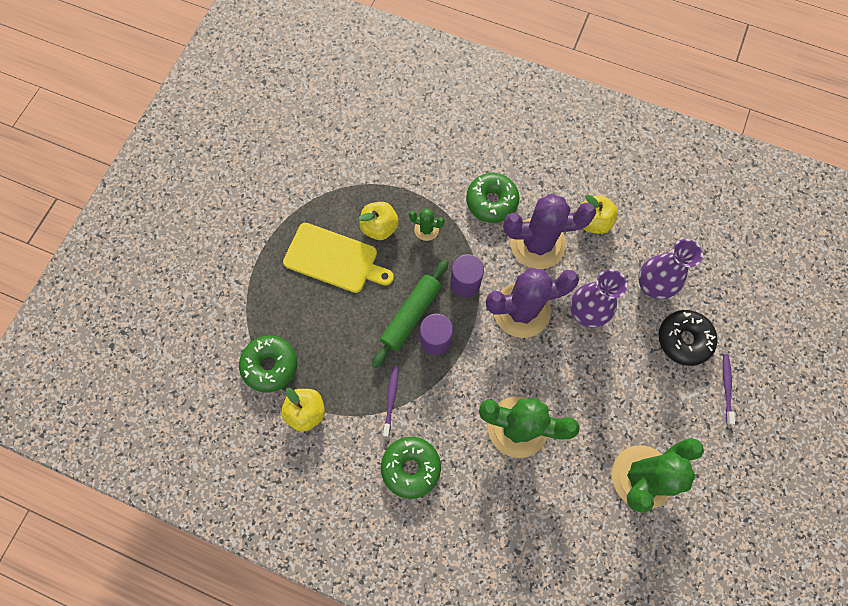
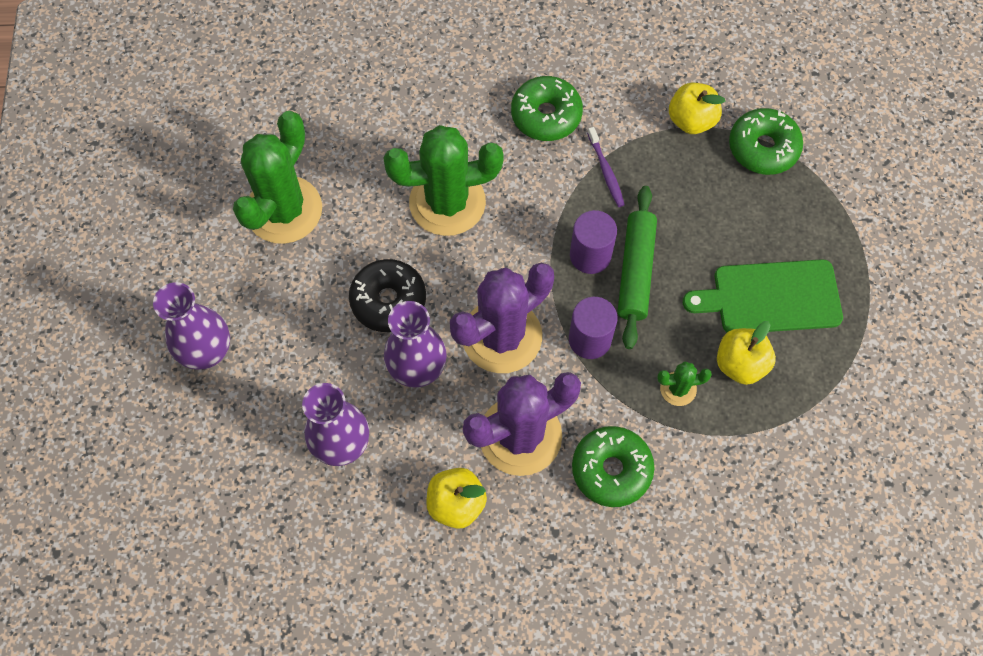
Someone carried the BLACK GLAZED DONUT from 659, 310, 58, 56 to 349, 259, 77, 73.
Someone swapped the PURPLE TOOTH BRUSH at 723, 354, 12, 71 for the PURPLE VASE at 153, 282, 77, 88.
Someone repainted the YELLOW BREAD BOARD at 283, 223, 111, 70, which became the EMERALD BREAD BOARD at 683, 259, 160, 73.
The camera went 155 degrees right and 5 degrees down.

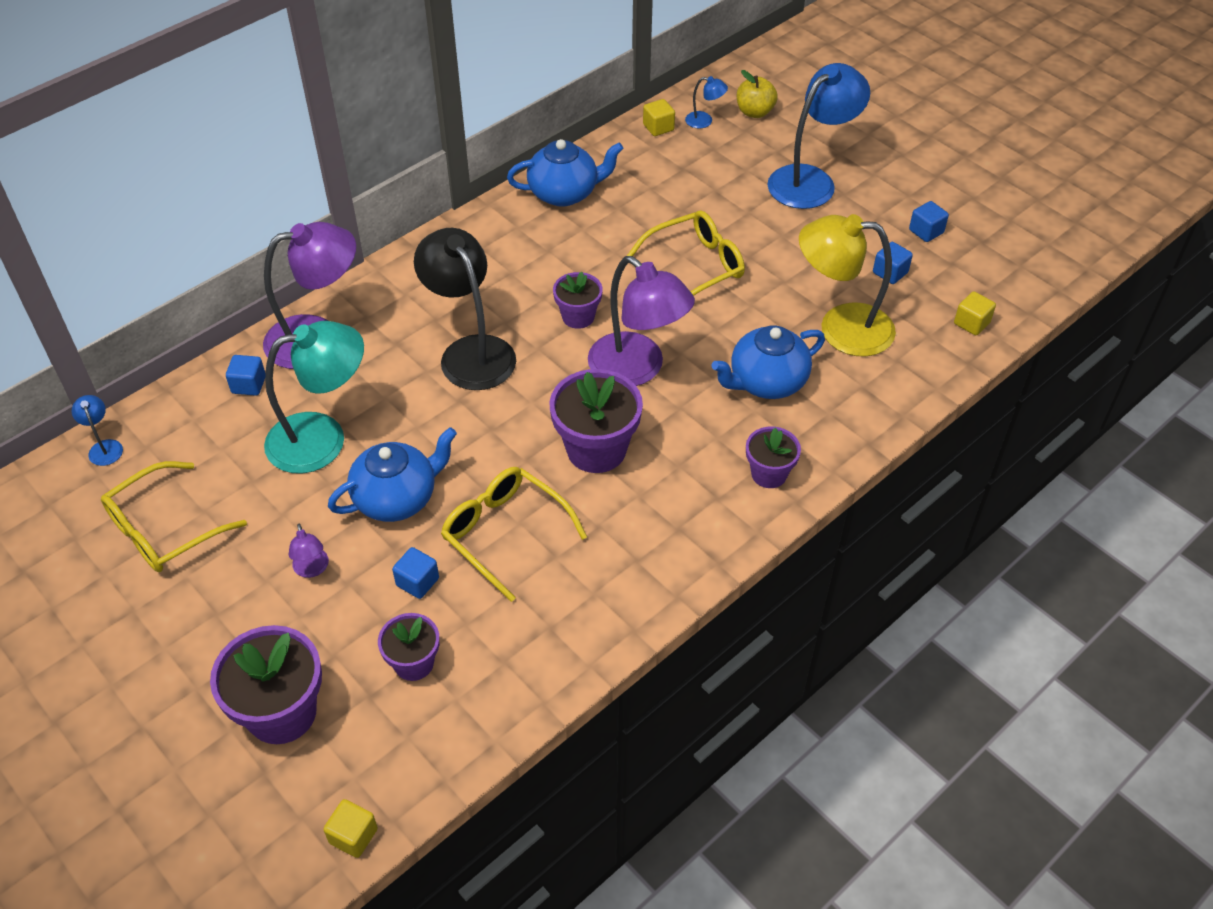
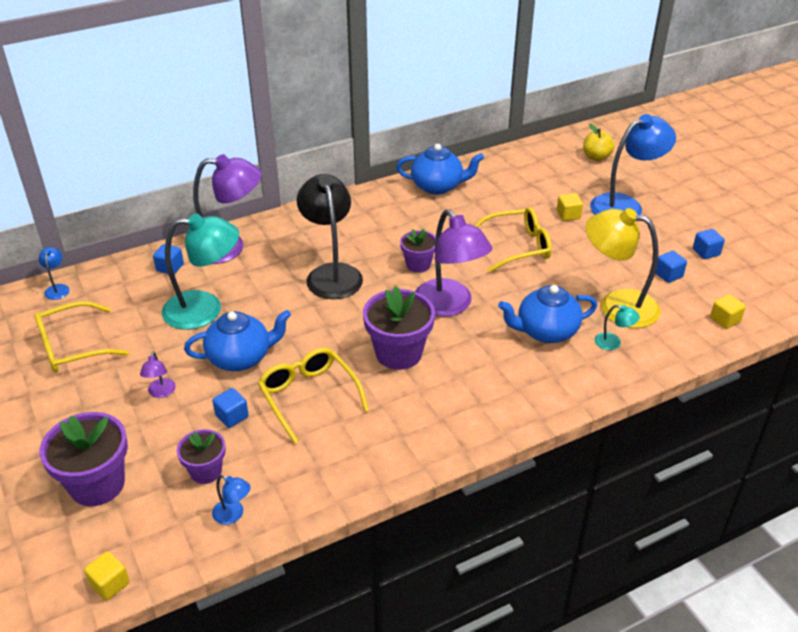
Someone took away the PURPLE POTTED PLANT at 746, 427, 55, 61.
Someone put down the AQUA READING LAMP at 595, 305, 45, 45.
Someone carried the YELLOW CUBE from 643, 99, 32, 37 to 557, 193, 26, 28.
Someone carried the ROYAL BLUE READING LAMP from 685, 76, 43, 53 to 212, 475, 39, 50.
The camera went 15 degrees right and 10 degrees down.

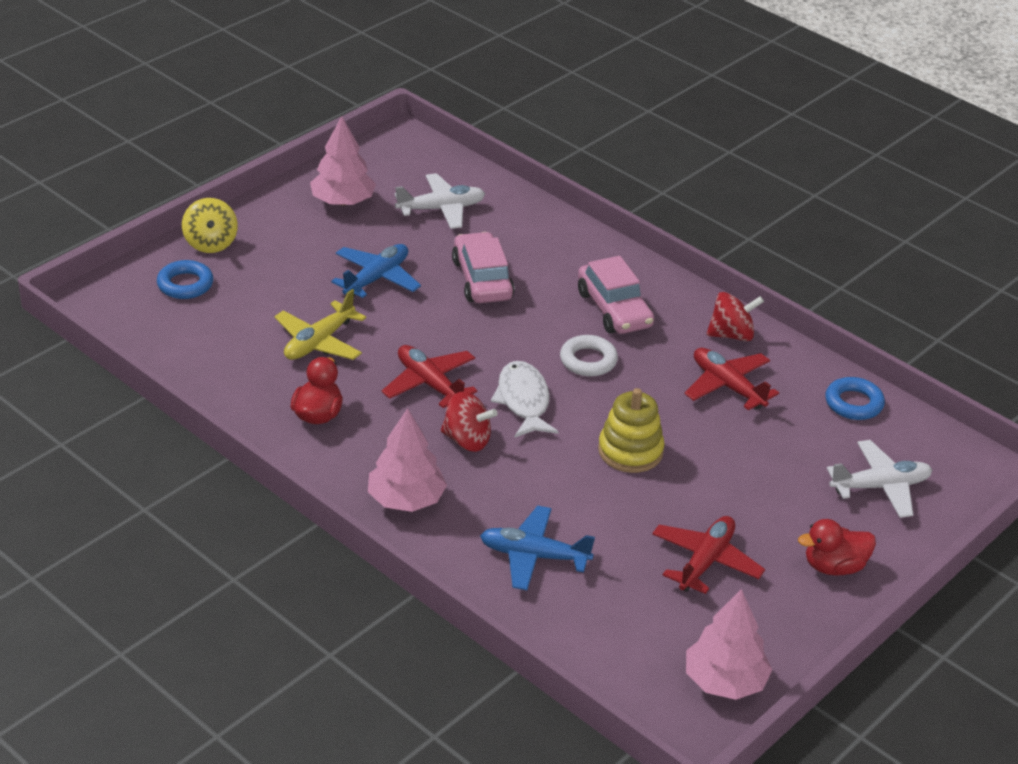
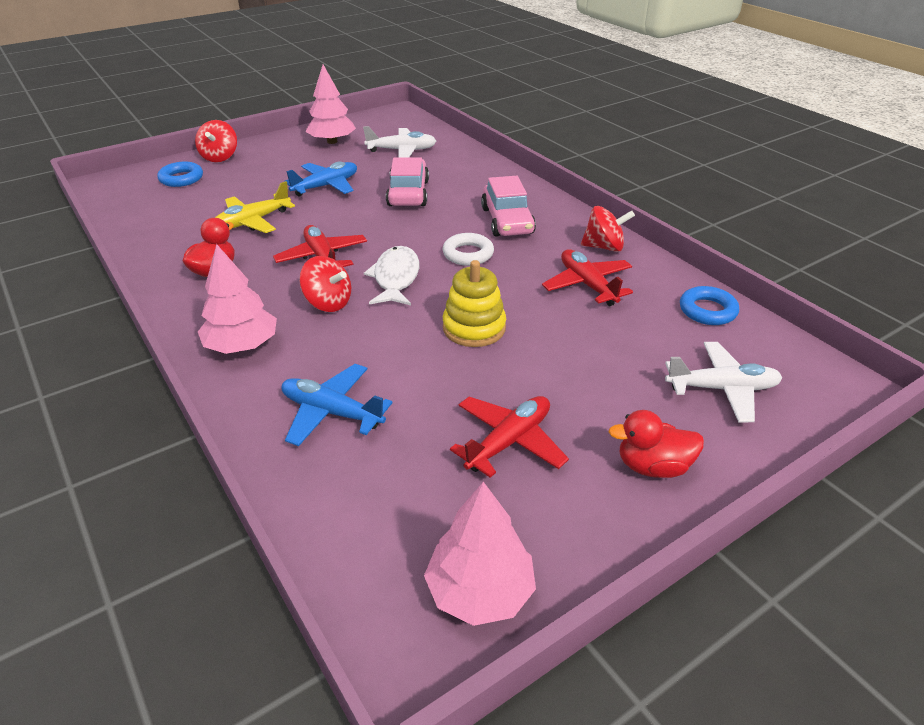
Someone repainted the YELLOW SPINNING TOP at 182, 198, 56, 55, which became the CRIMSON SPINNING TOP at 195, 120, 42, 42.
The camera went 15 degrees right and 0 degrees up.

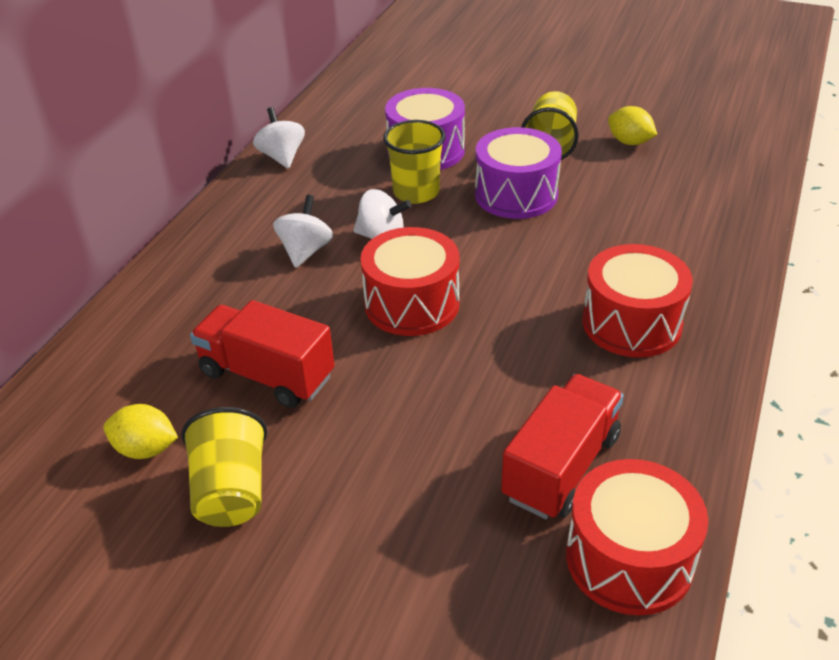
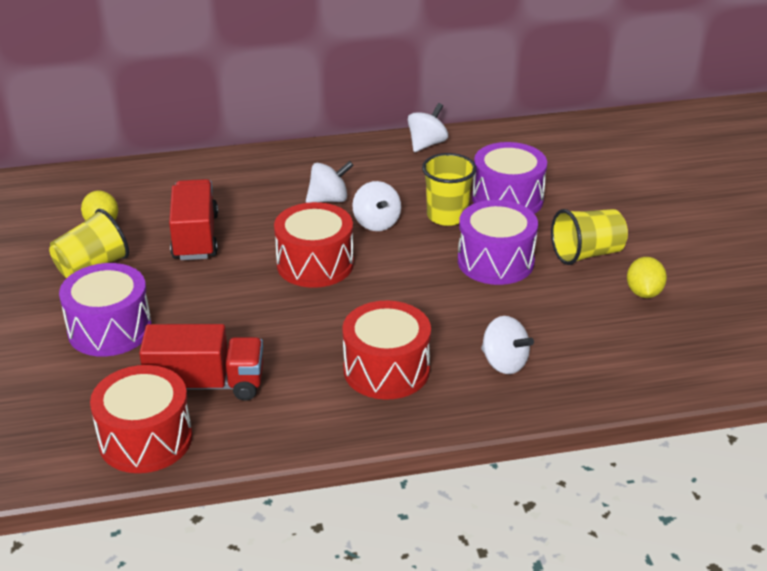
Someone put down the PURPLE SNARE DRUM at 59, 263, 93, 94.
Someone put down the PURE WHITE SPINNING TOP at 481, 316, 53, 58.
The camera went 55 degrees right and 5 degrees down.

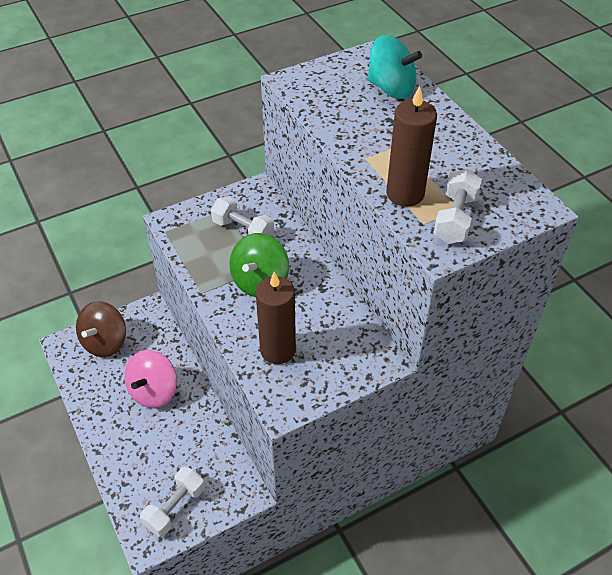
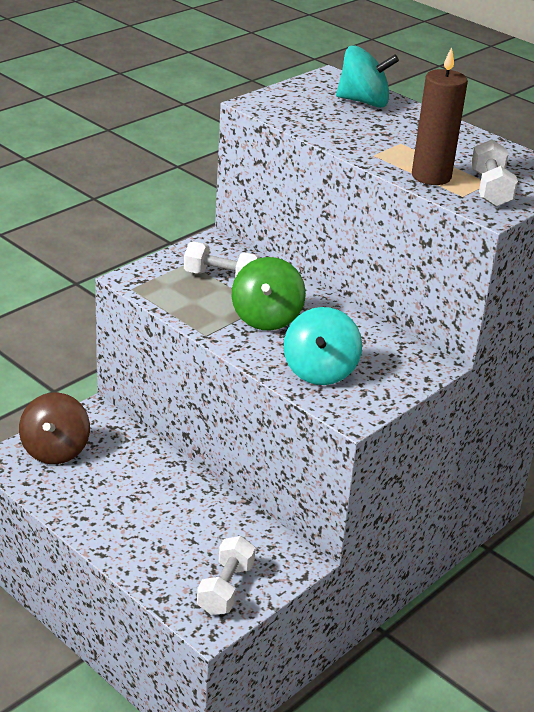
Someone took away the ROSE-PINK SPINNING TOP at 124, 350, 53, 58.
Someone swapped the RUSSET PILLAR CANDLE at 256, 272, 40, 92 for the AQUA SPINNING TOP at 284, 307, 78, 78.
The camera went 20 degrees left and 15 degrees down.

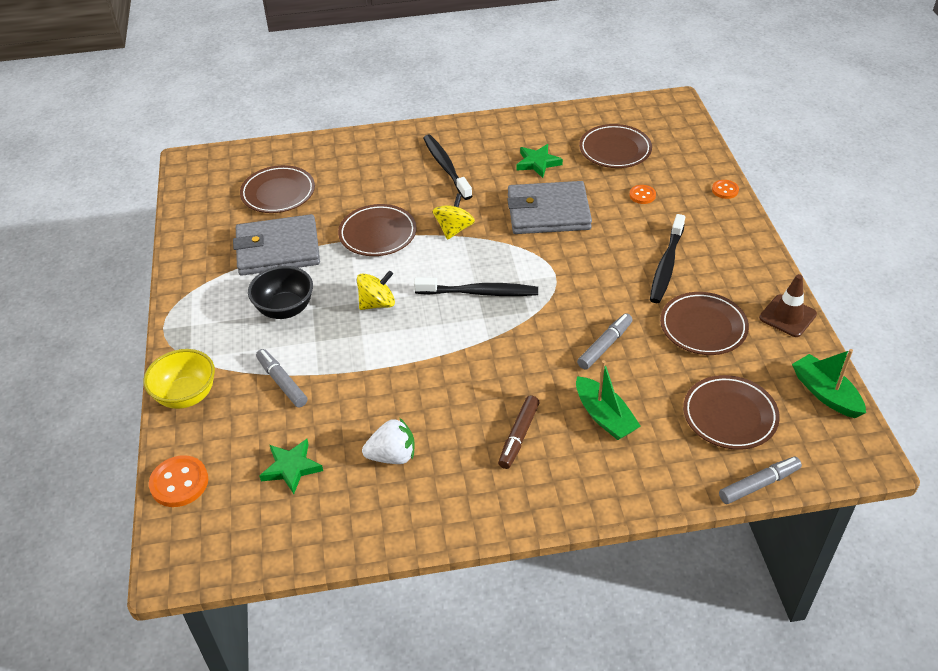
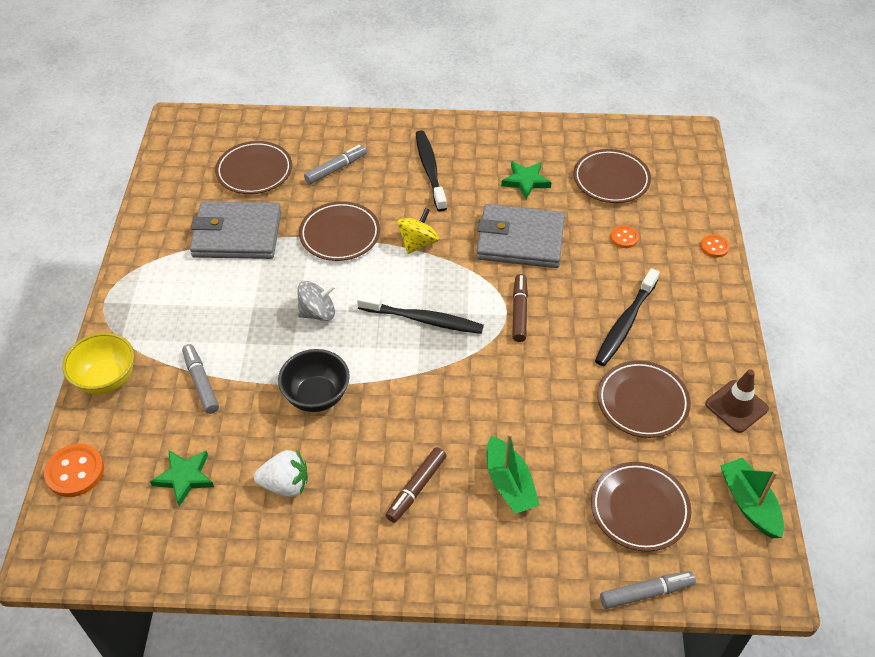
Someone put down the RUSSET MARKER at 512, 274, 16, 68.
Someone carried the BLACK DEEP DISH from 248, 266, 65, 53 to 278, 349, 72, 63.
Someone carried the GRAY MARKER from 577, 313, 56, 57 to 304, 145, 63, 39.
Someone repainted the YELLOW SPINNING TOP at 357, 270, 38, 40, which became the GRAY SPINNING TOP at 297, 281, 39, 40.
The camera went 10 degrees right and 5 degrees up.

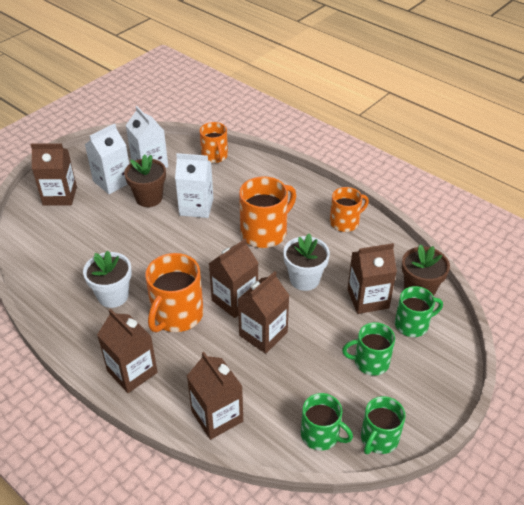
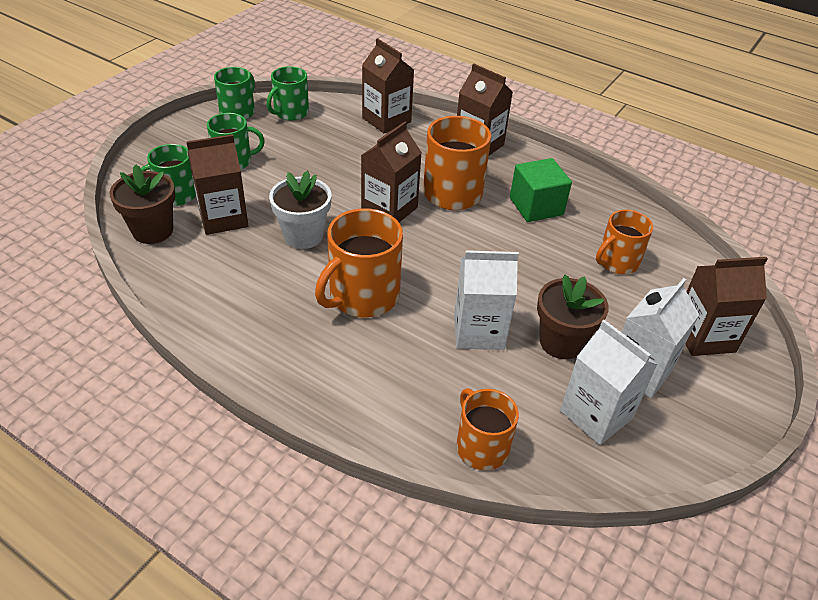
Someone took away the RUSSET JUICE CARTON at 238, 271, 51, 83.
Someone carried the ORANGE-COLOURED MUG from 330, 187, 39, 45 to 596, 210, 57, 64.
Someone swapped the PURE WHITE POTTED PLANT at 83, 251, 49, 57 for the EMERALD CUBE at 510, 158, 62, 64.
Someone rotated the EMERALD MUG at 301, 393, 52, 58 by 75 degrees counterclockwise.
The camera went 170 degrees right and 0 degrees up.

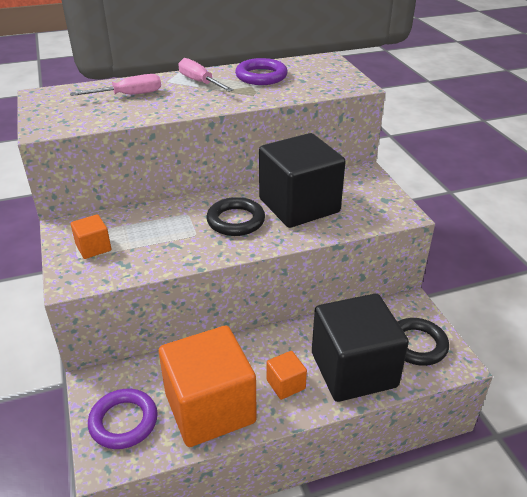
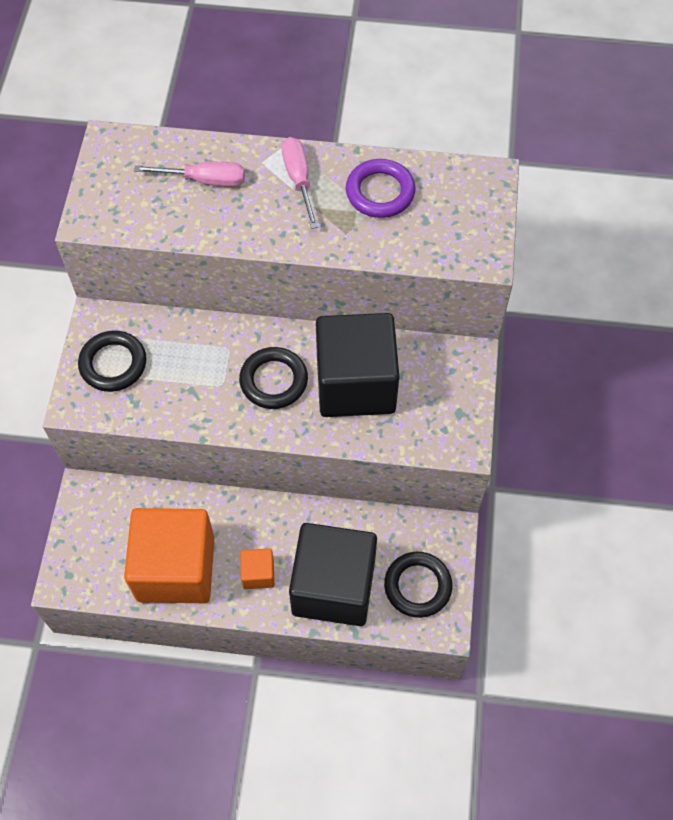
Someone took away the PURPLE TORUS at 88, 388, 70, 61.
Someone swapped the ORANGE-COLOURED CUBE at 71, 214, 40, 45 for the BLACK TORUS at 78, 330, 68, 62.
The camera went 25 degrees right and 25 degrees up.

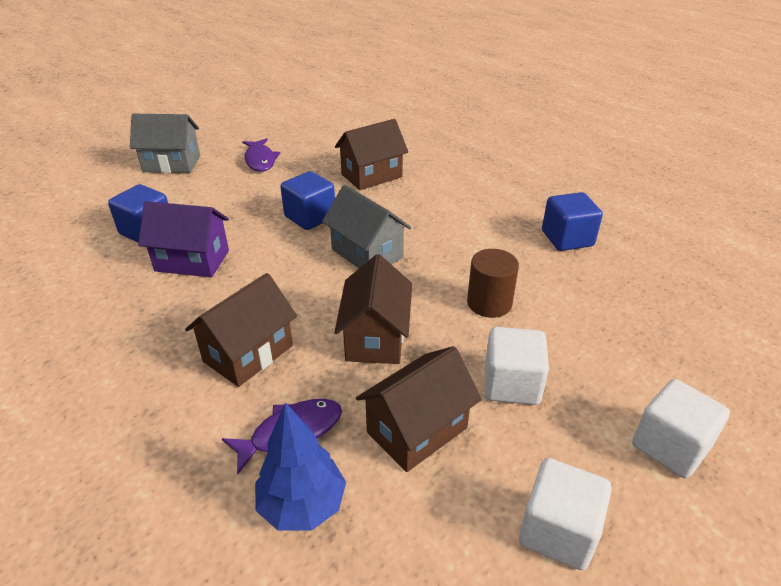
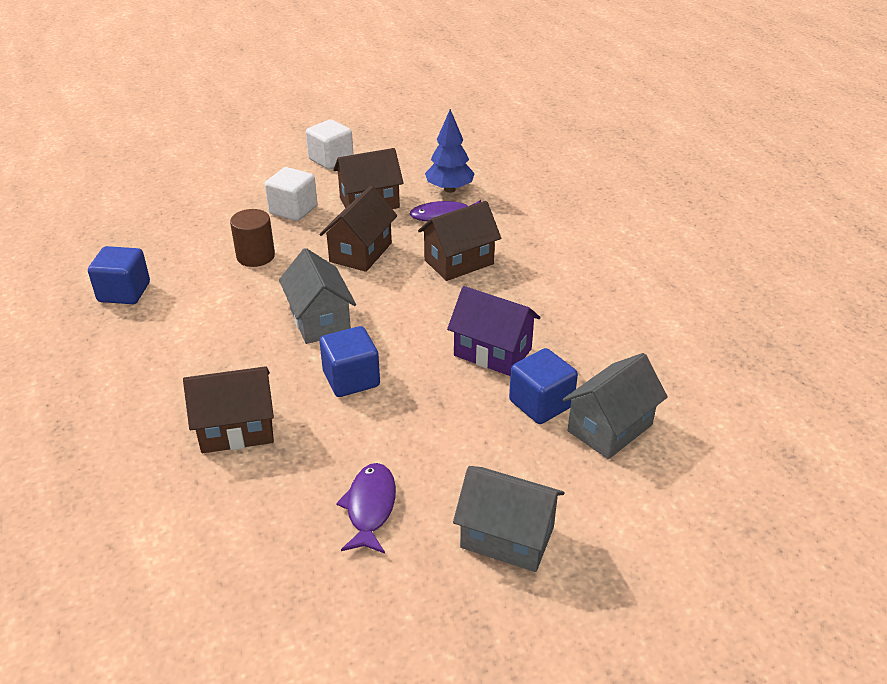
Someone took away the PURE WHITE CUBE at 632, 379, 98, 99.
Someone put down the GRAY HOUSE at 562, 353, 106, 106.
The camera went 160 degrees left and 0 degrees up.

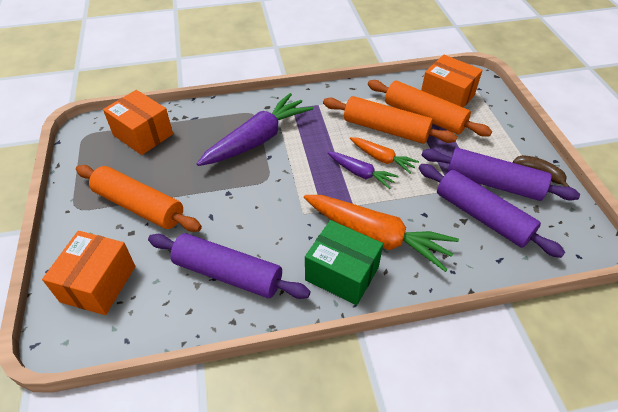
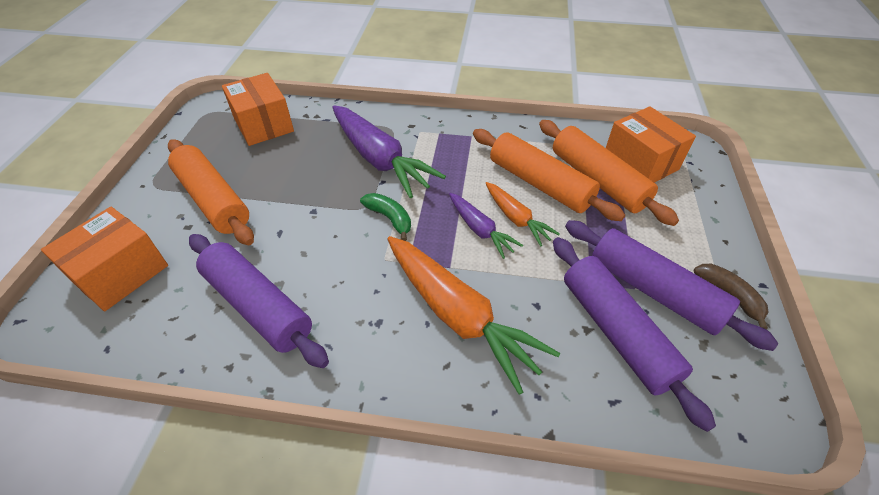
Someone took away the EMERALD PACKAGE at 305, 220, 78, 85.
Someone put down the EMERALD TOY BANANA at 360, 193, 51, 48.
Someone rotated the PURPLE ROOT VEGETABLE at 197, 93, 116, 73 by 75 degrees clockwise.
The camera went 20 degrees right and 0 degrees up.

